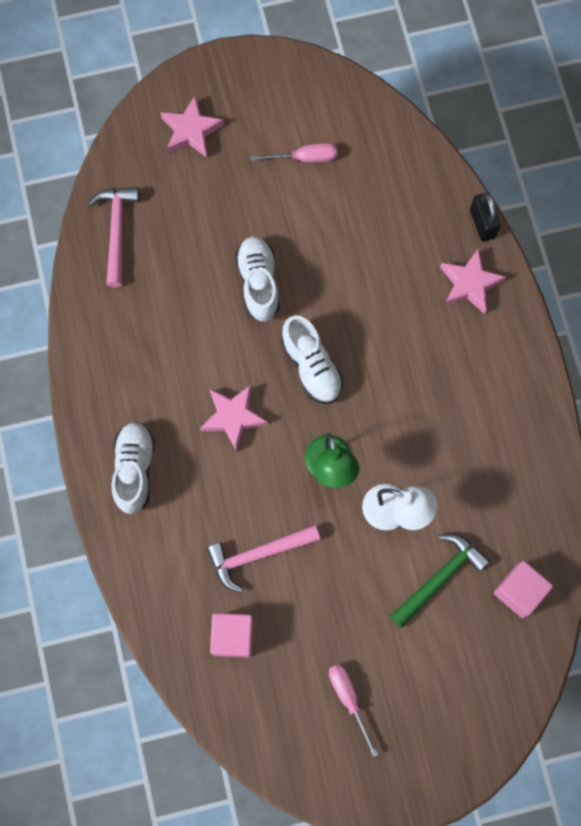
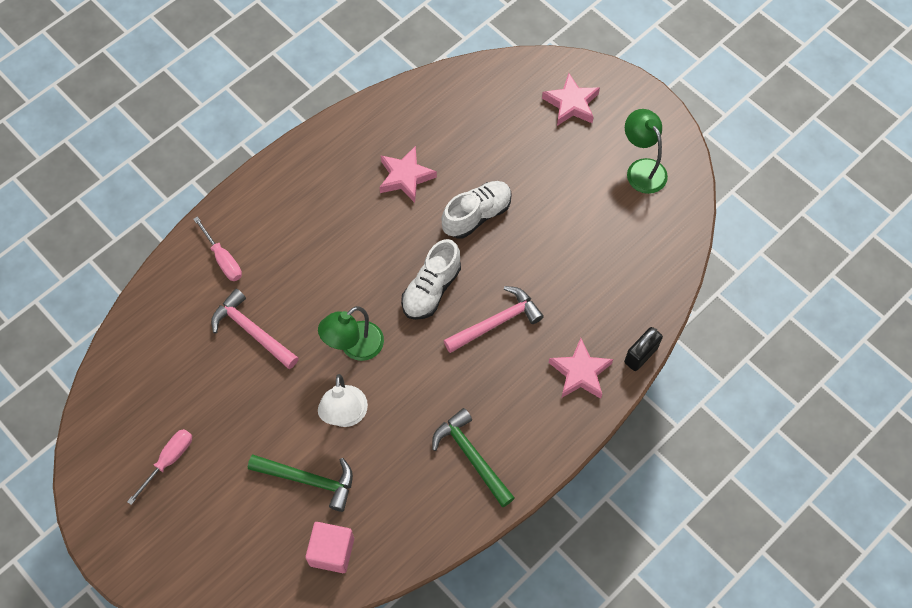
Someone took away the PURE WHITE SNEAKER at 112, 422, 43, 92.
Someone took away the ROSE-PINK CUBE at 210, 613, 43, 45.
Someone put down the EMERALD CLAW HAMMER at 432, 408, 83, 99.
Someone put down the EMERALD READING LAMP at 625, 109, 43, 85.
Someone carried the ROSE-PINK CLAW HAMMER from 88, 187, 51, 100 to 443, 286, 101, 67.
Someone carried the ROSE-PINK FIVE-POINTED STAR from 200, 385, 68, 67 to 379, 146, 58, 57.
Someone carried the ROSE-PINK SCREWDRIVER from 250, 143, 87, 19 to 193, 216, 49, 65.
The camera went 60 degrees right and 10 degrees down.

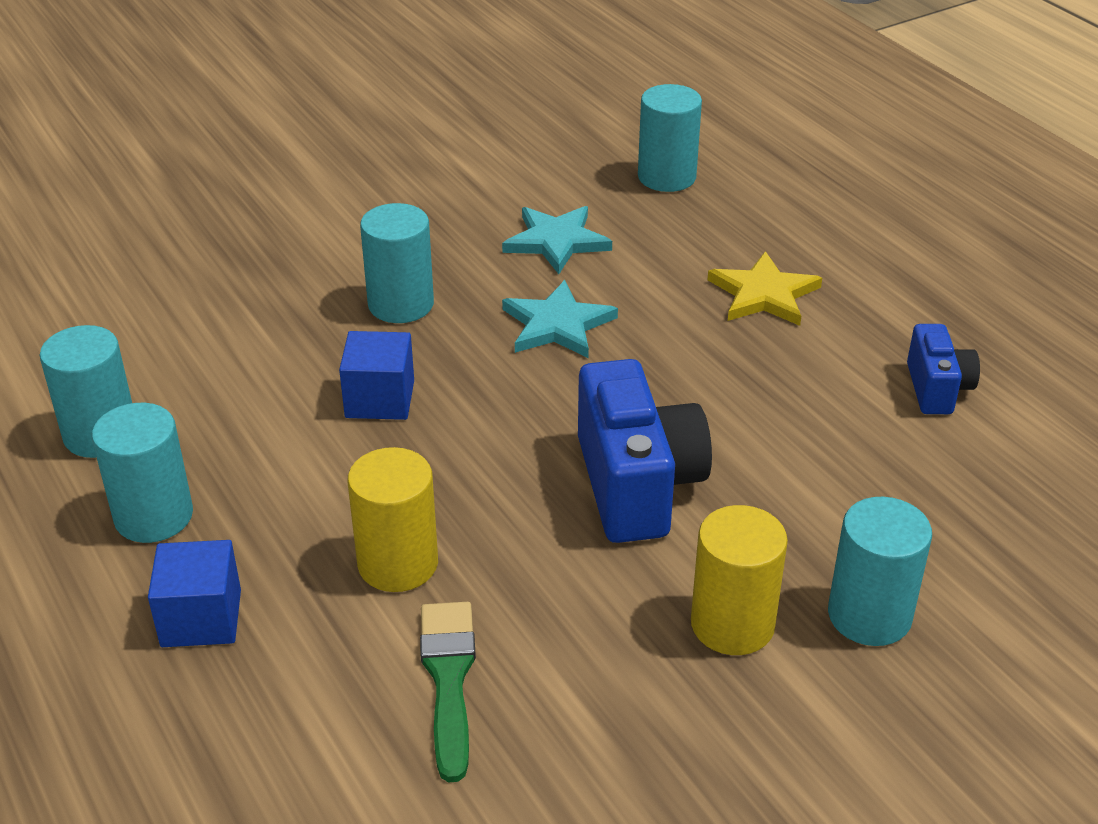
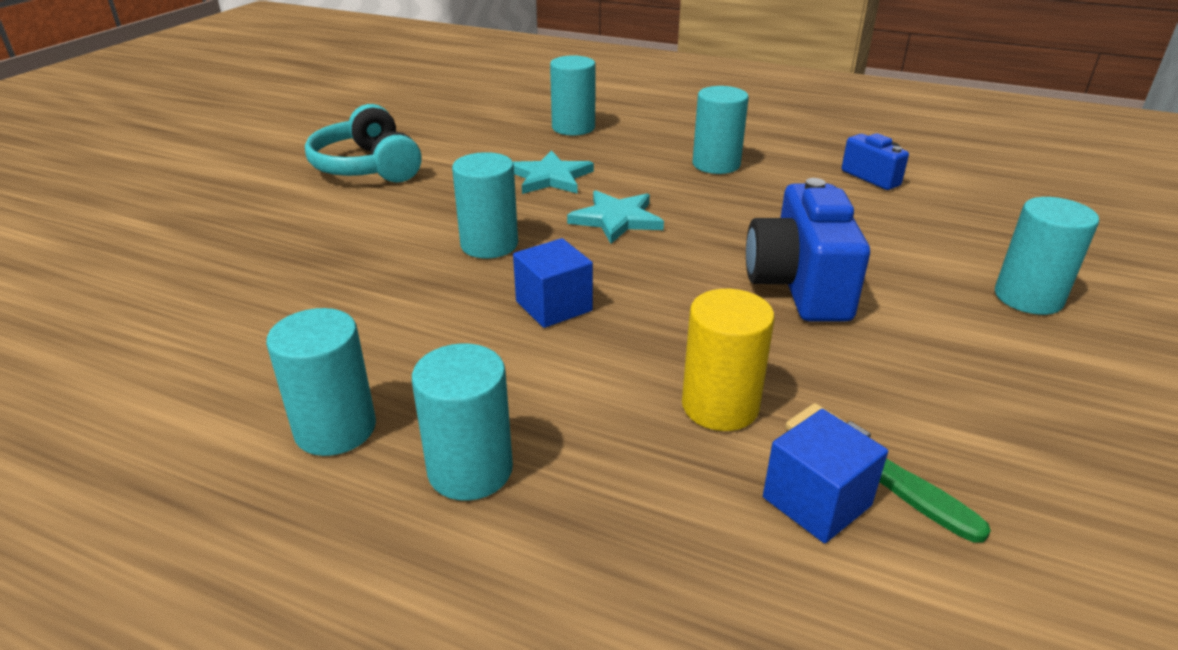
Someone took away the YELLOW SOLID CYLINDER at 691, 505, 97, 150.
Someone put down the AQUA HEADSET at 305, 104, 117, 79.
Someone carried the ROYAL BLUE CUBE from 148, 540, 93, 107 to 763, 409, 125, 134.
Someone swapped the YELLOW FIVE-POINTED STAR at 708, 251, 114, 75 for the AQUA SOLID CYLINDER at 692, 86, 57, 88.
Someone rotated the ROYAL BLUE PHOTO CAMERA at 578, 359, 134, 184 by 135 degrees counterclockwise.
The camera went 35 degrees left and 5 degrees down.

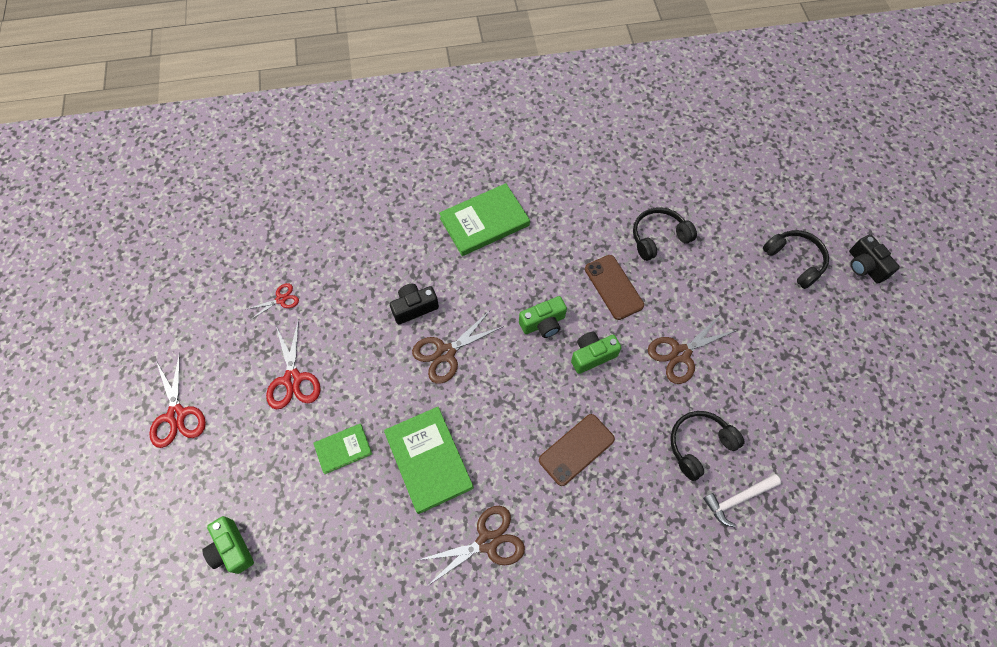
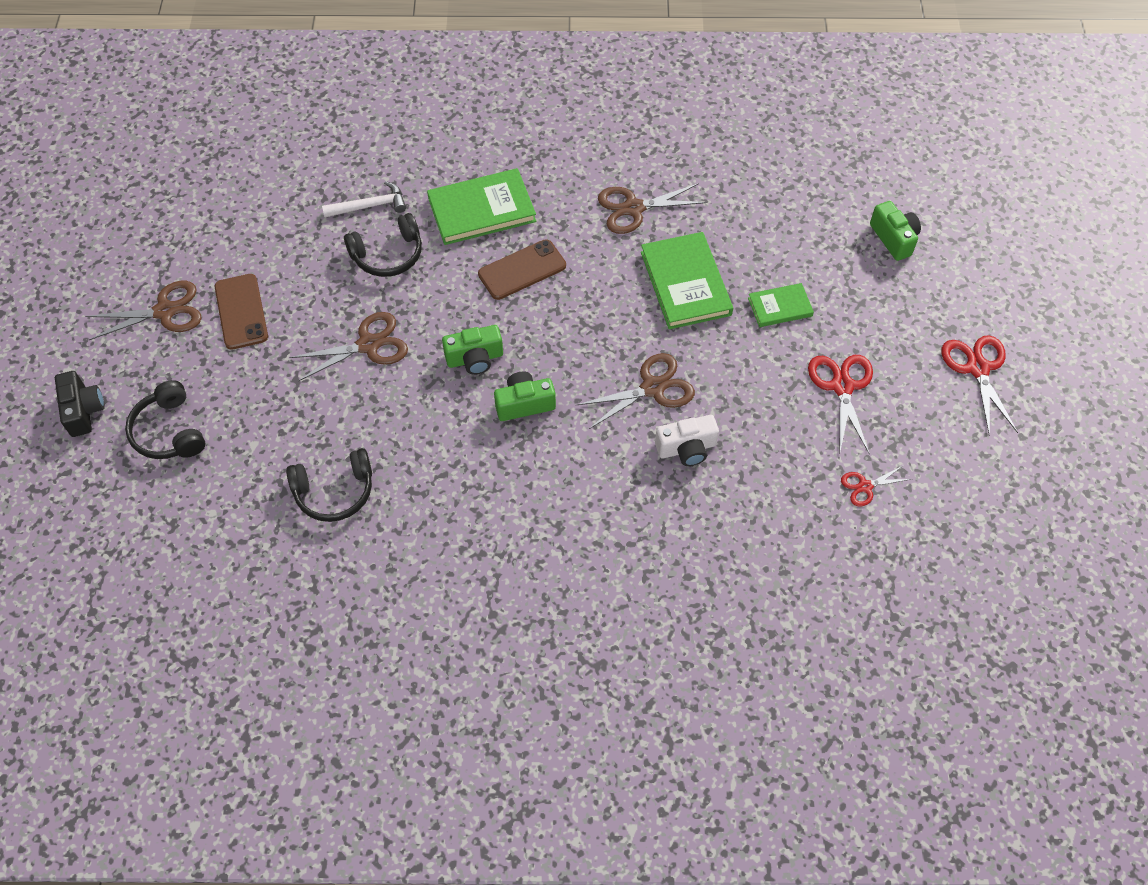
Someone put down the RUSSET SCISSORS at 85, 281, 117, 59.
Someone carried the EMERALD BOOK from 439, 183, 91, 73 to 427, 168, 109, 77.
Someone carried the RUSSET PHONE from 585, 255, 59, 65 to 215, 274, 53, 76.
Someone repainted the BLACK PHOTO CAMERA at 390, 284, 49, 40, which became the PURE WHITE PHOTO CAMERA at 655, 415, 64, 51.
The camera went 170 degrees left and 5 degrees down.

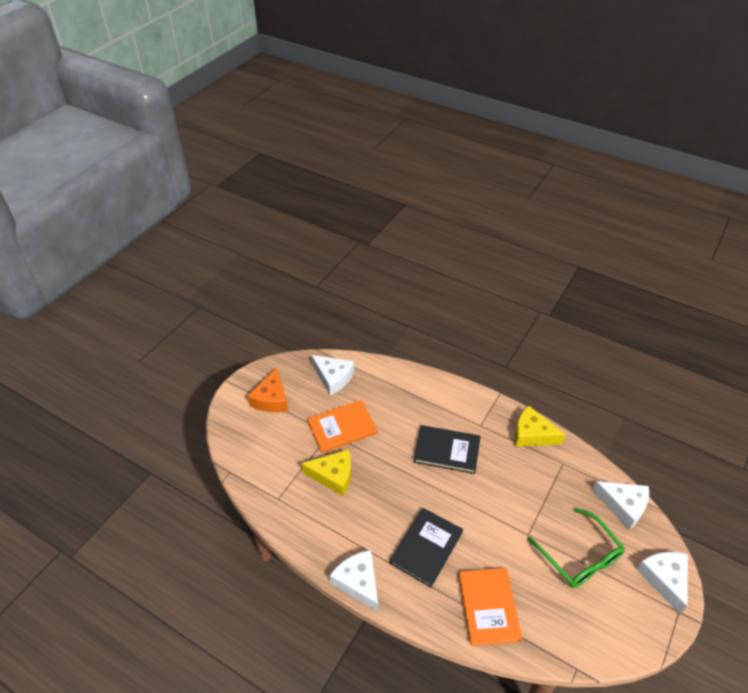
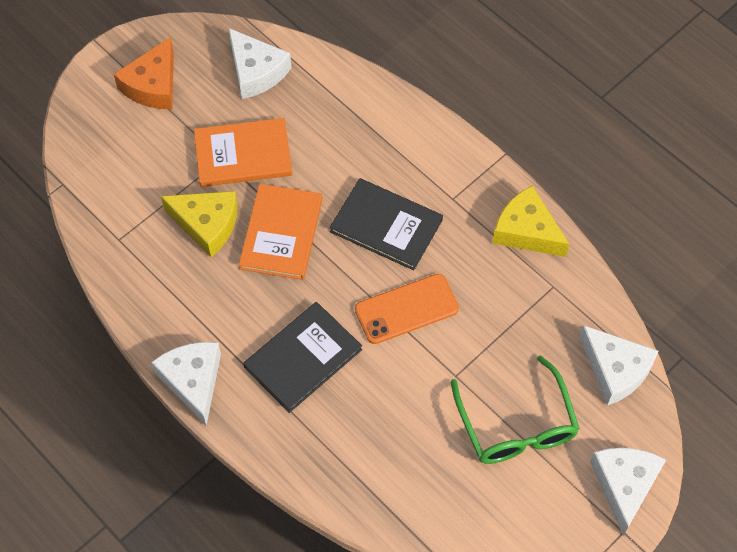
Someone put down the ORANGE-COLOURED PHONE at 355, 274, 104, 70.
Someone carried the ORANGE-COLOURED BOOK from 459, 568, 63, 78 to 239, 184, 83, 96.
The camera went 15 degrees right and 15 degrees up.

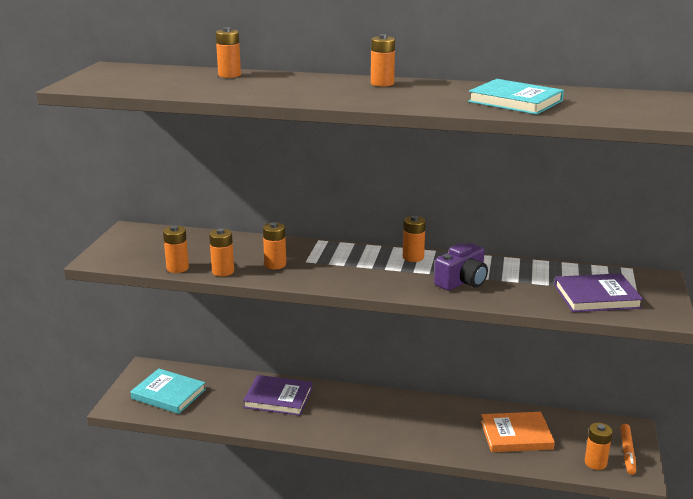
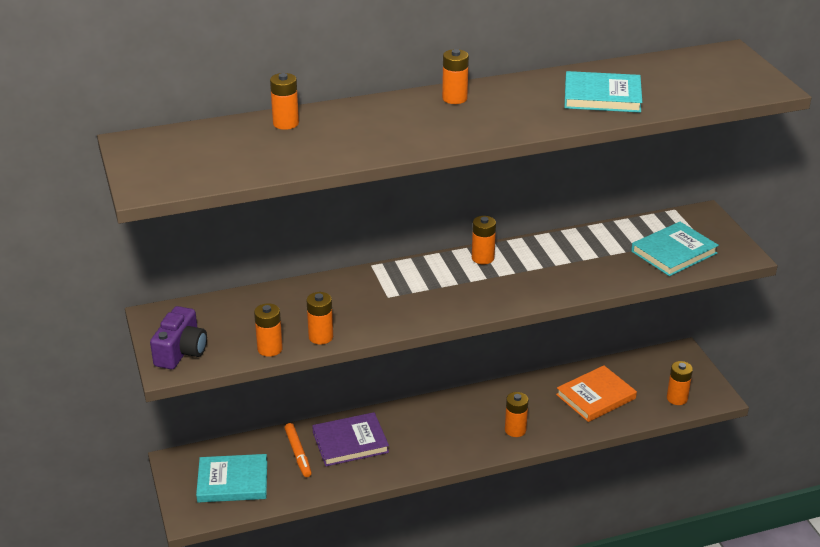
Someone carried the ORANGE-COLOURED POWER CELL from 263, 222, 23, 47 to 505, 392, 23, 45.
Someone carried the PURPLE PHOTO CAMERA from 434, 243, 54, 48 to 150, 306, 57, 63.
Someone carried the ORANGE-COLOURED MARKER from 620, 424, 16, 51 to 285, 423, 27, 54.
Someone repainted the PURPLE BOOK at 554, 273, 89, 39, which became the AQUA BOOK at 631, 222, 88, 54.
The camera went 30 degrees left and 10 degrees up.

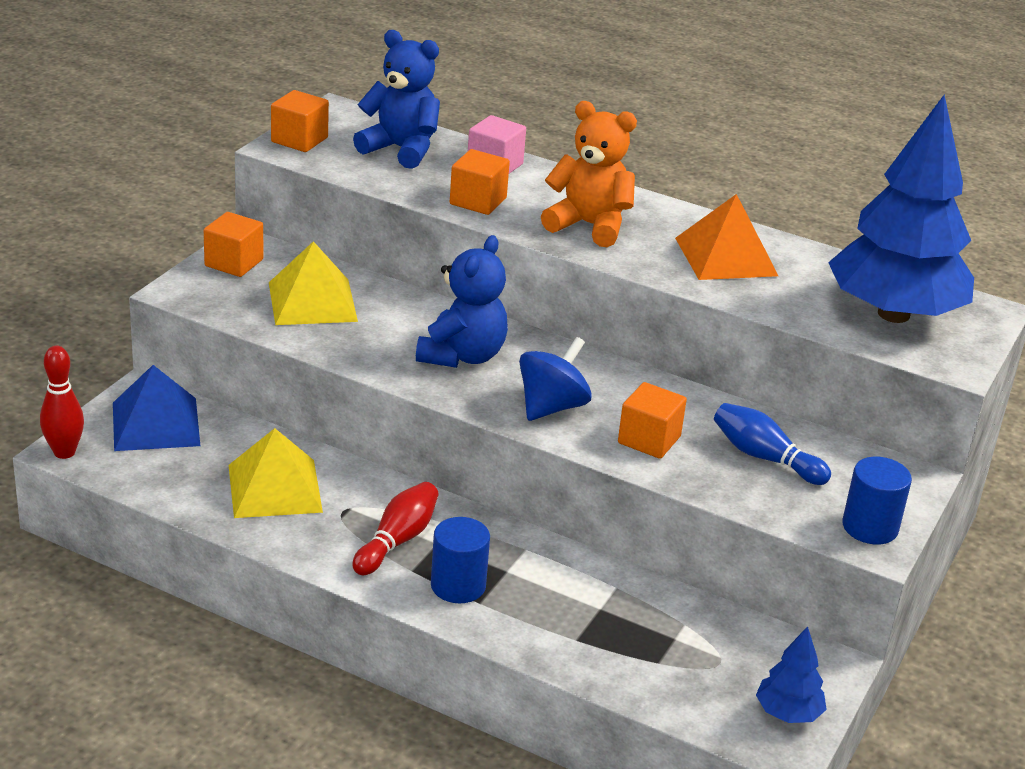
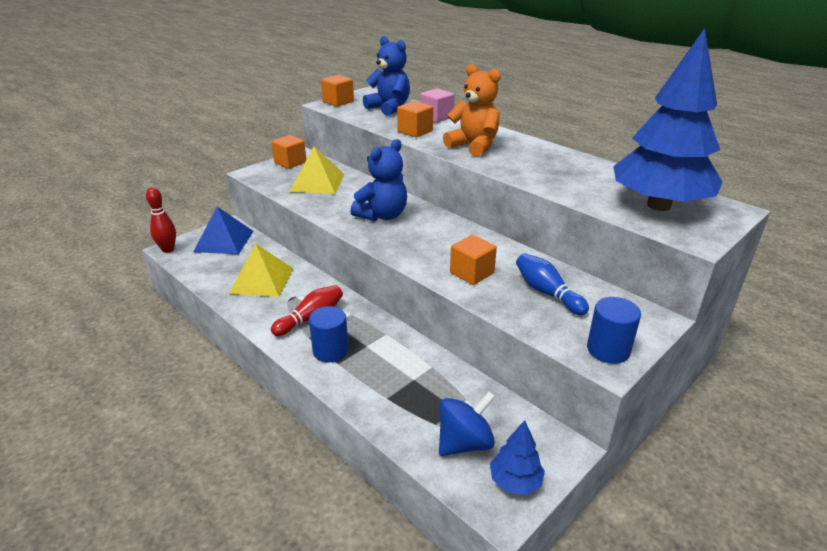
Someone took away the ORANGE-COLOURED PYRAMID at 675, 194, 103, 86.
Someone carried the ROYAL BLUE SPINNING TOP from 519, 337, 73, 84 to 439, 391, 56, 65.
The camera went 20 degrees right and 0 degrees up.

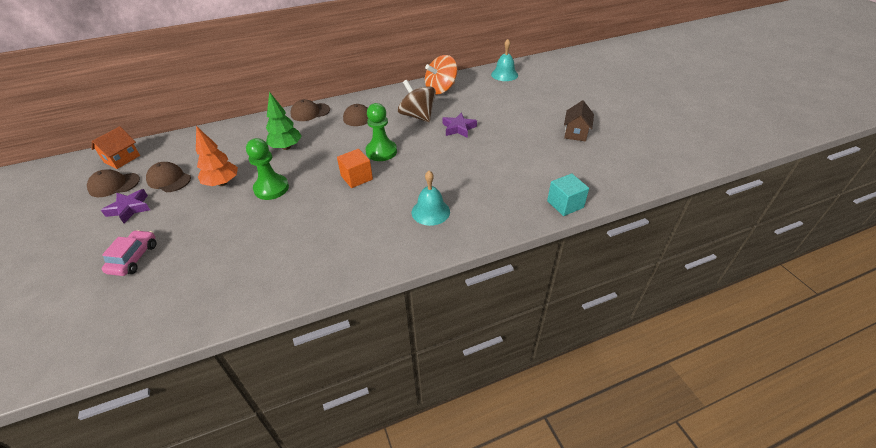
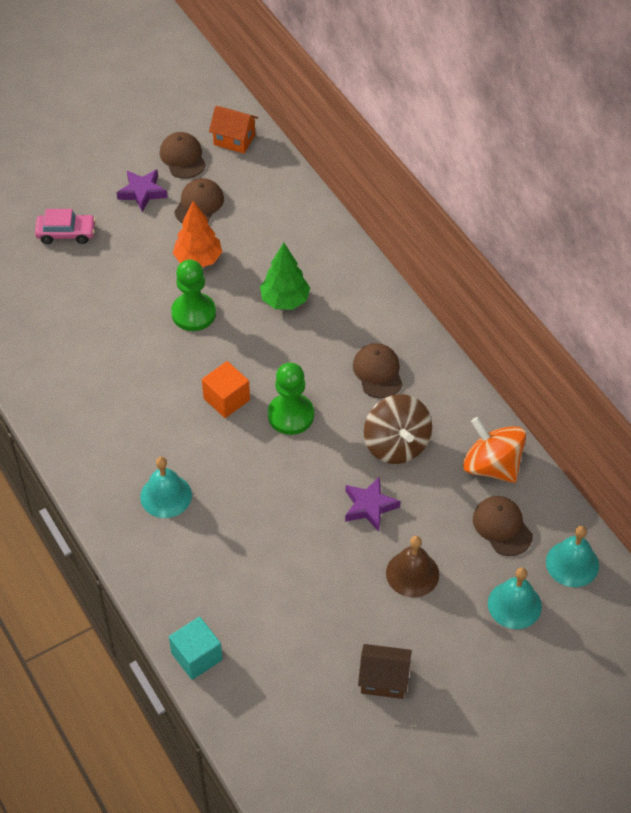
Someone put down the RUSSET BELL at 386, 536, 53, 61.
Someone put down the AQUA BELL at 488, 567, 54, 62.
Someone carried the RUSSET BASEBALL CAP from 291, 99, 39, 22 to 473, 496, 60, 60.
Someone rotated the RUSSET SPINNING TOP at 398, 80, 38, 42 by 120 degrees clockwise.
The camera went 80 degrees right and 10 degrees up.

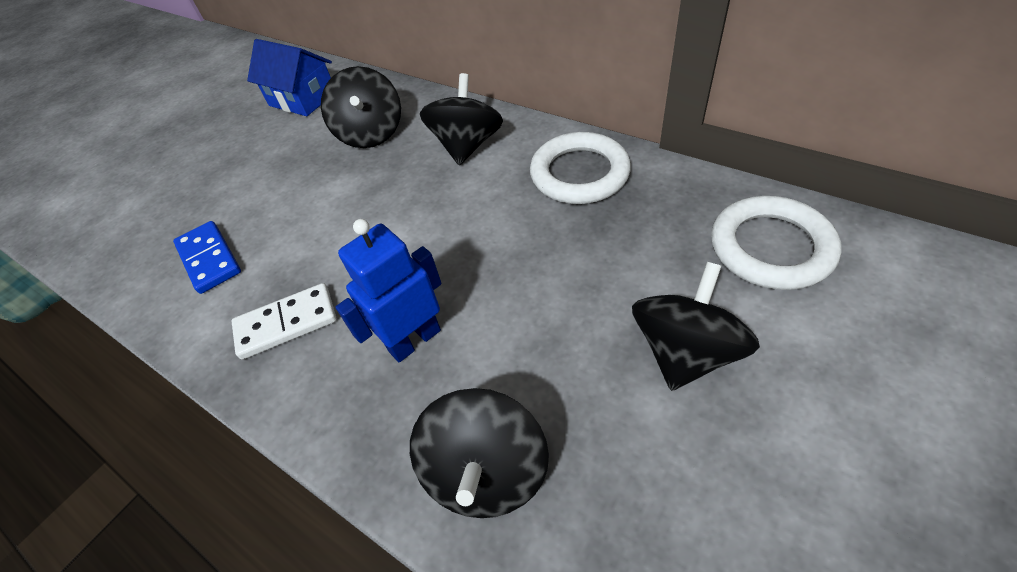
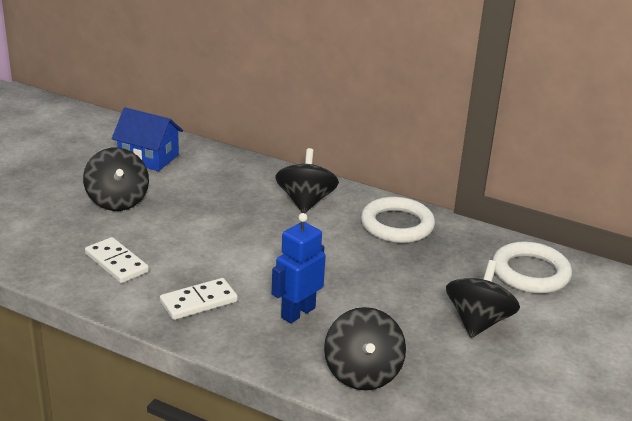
Someone carried the BLACK SPINNING TOP from 321, 66, 80, 82 to 83, 148, 66, 63.
Someone repainted the ROYAL BLUE DOMINO at 173, 221, 68, 73, which became the PURE WHITE DOMINO at 85, 237, 64, 46.
The camera went 15 degrees left and 20 degrees down.

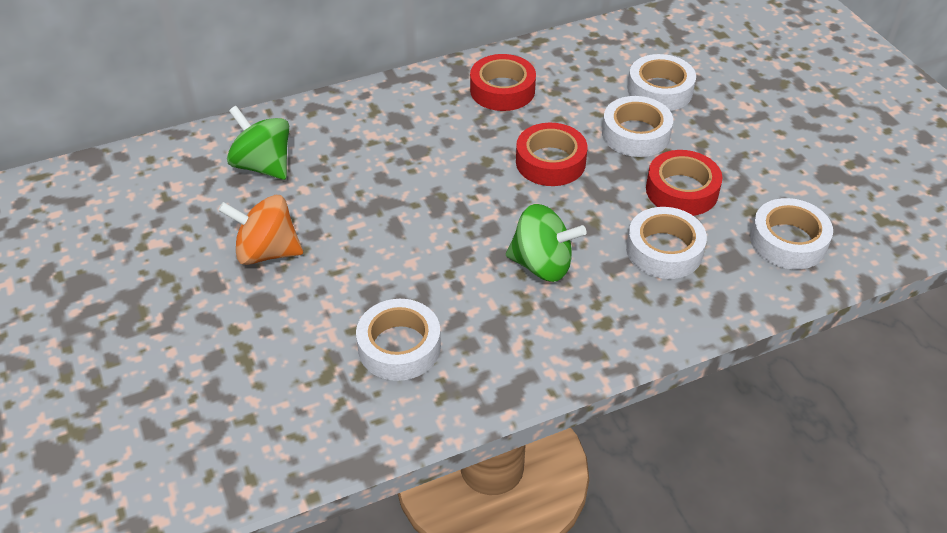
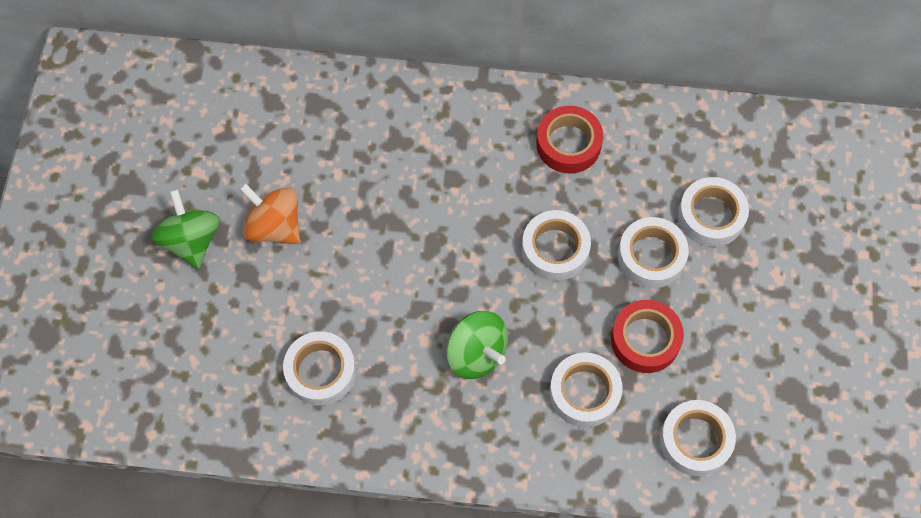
Someone carried the EMERALD SPINNING TOP from 227, 106, 62, 74 to 151, 189, 69, 80.
Someone repainted the CRIMSON STICKY TAPE at 516, 123, 71, 63, which became the PURE WHITE STICKY TAPE at 522, 210, 69, 71.
The camera went 30 degrees right and 20 degrees up.

